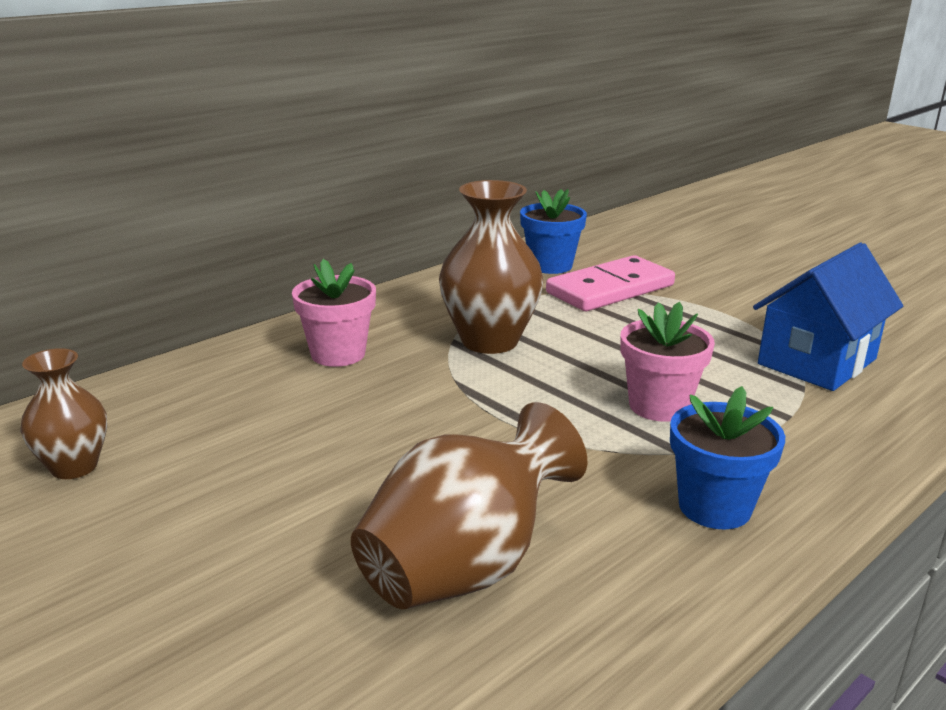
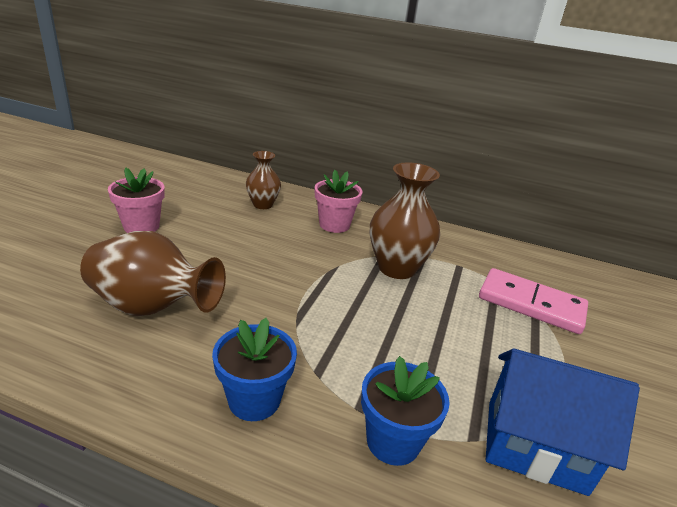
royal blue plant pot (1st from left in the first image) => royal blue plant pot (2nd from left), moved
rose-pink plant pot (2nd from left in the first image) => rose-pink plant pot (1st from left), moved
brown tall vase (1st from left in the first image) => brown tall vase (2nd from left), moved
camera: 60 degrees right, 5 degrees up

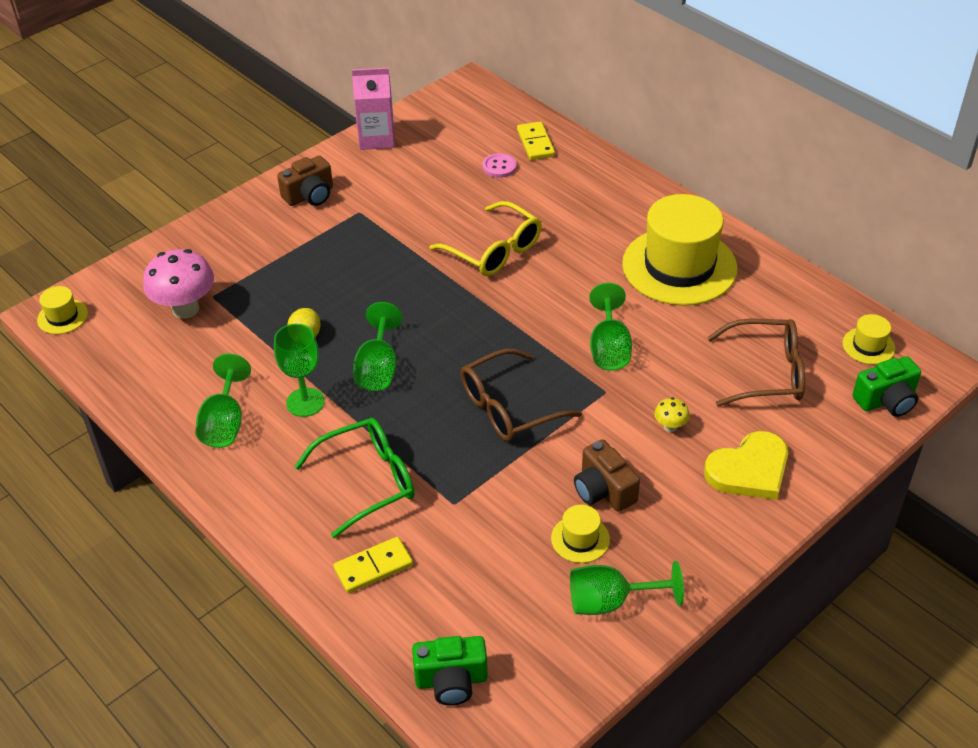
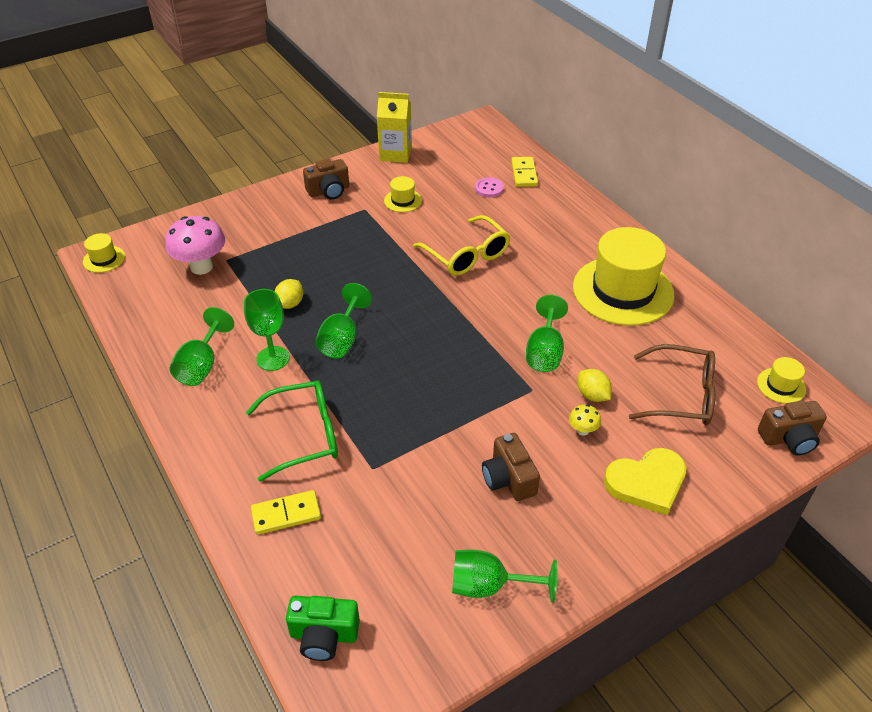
rose-pink juice carton => golden juice carton
brown glasses (1st from left) => nothing
emerald compact camera (2nd from left) => brown compact camera (3rd from left)
golden hat (2nd from left), moved
nothing => golden citrus fruit (2nd from left)
camera: 10 degrees right, 0 degrees up

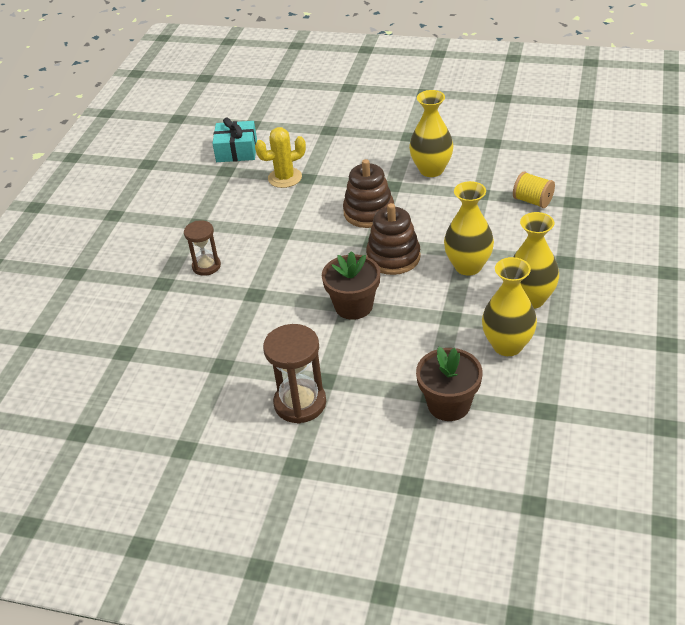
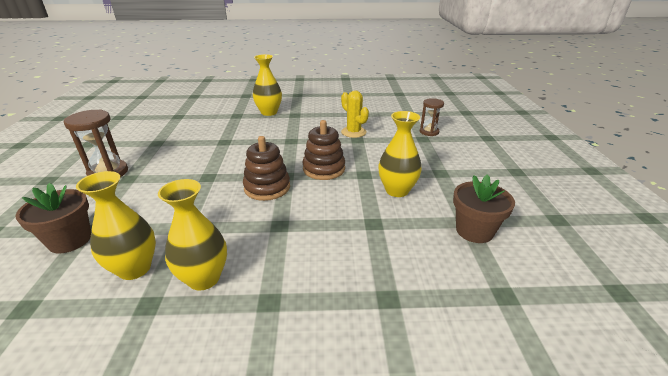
teal present => nothing
golden bobbin => nothing
golden tall vase (2nd from left in the first image) => golden tall vase (3rd from left), moved
brown sand timer (1st from left in the first image) => brown sand timer (2nd from left), moved
brown plant pot (1st from left in the first image) => brown plant pot (2nd from left), moved
camera: 70 degrees right, 10 degrees down

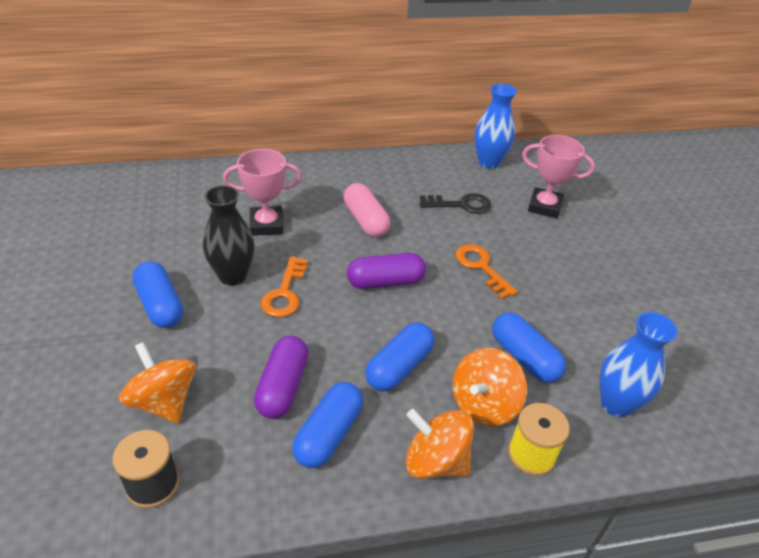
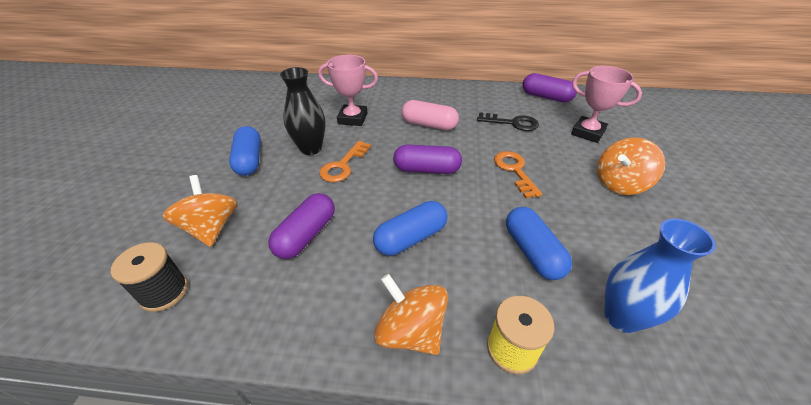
royal blue tall vase (1st from left) => royal purple pill shape (3rd from left)
rose-pink pill shape, 60 degrees counterclockwise
orange whirligig (3rd from left), moved
royal blue pill shape (2nd from left) => nothing
camera: 20 degrees right, 0 degrees up

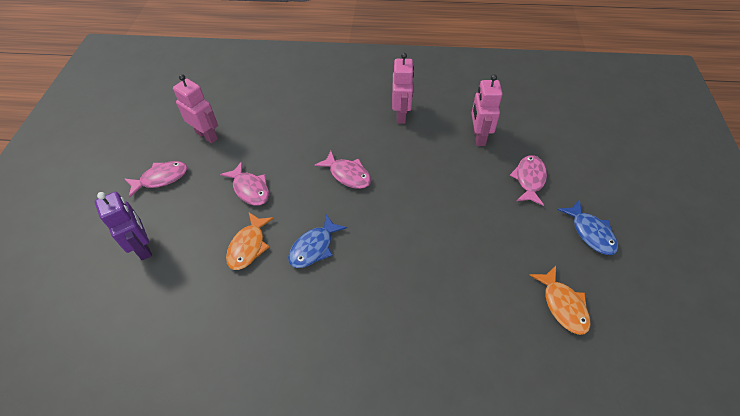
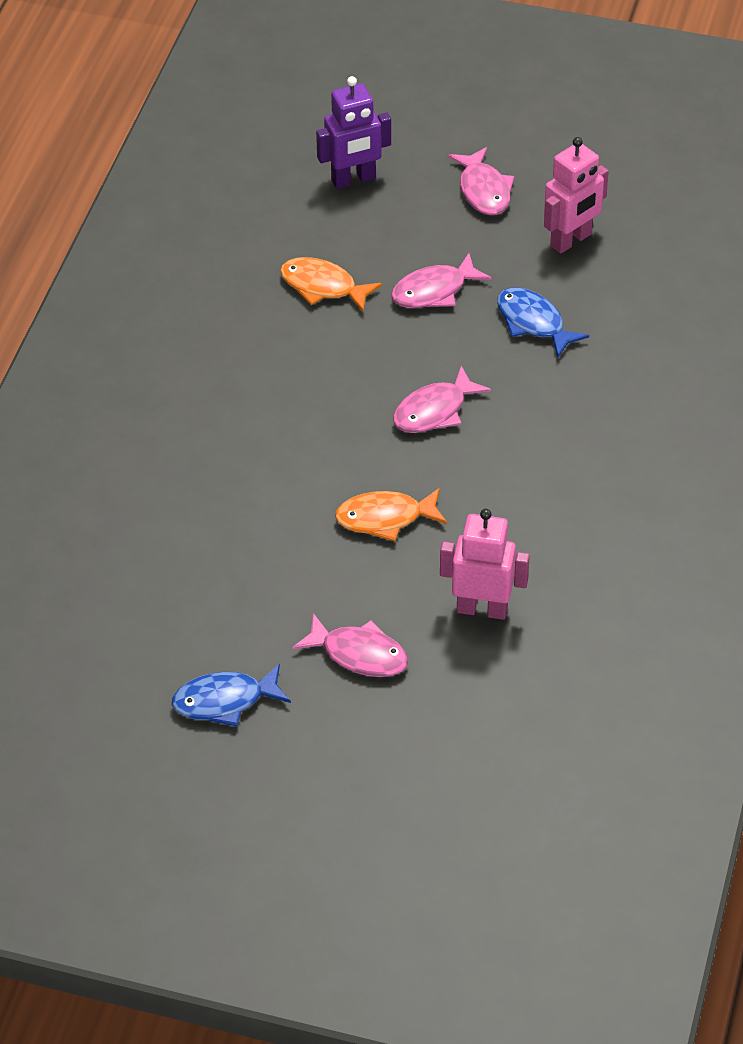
rose-pink toy robot (2nd from left) => nothing
royal blue fish (1st from left in the first image) => royal blue fish (2nd from left), moved
orange fish (2nd from left), moved
camera: 100 degrees right, 5 degrees down

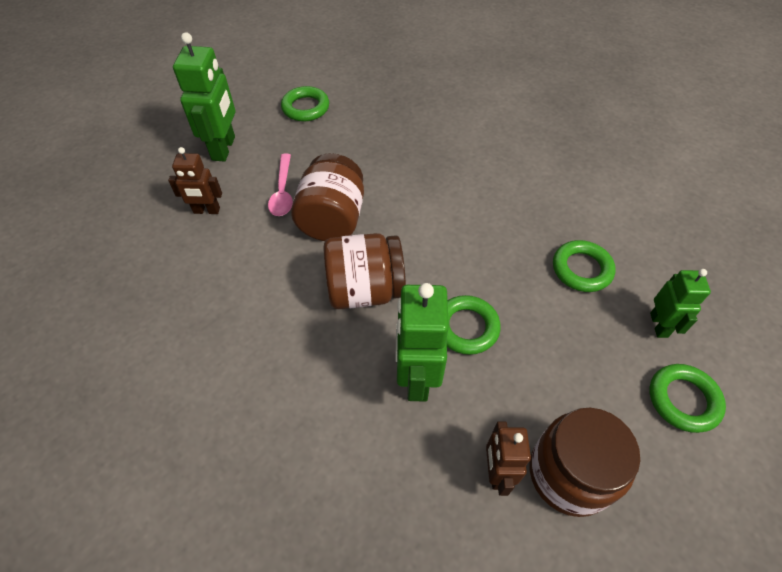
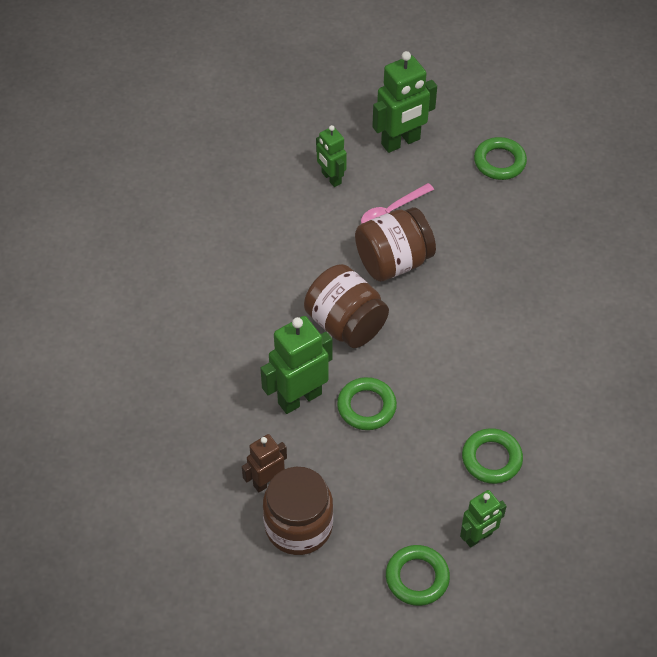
brown toy robot (1st from left) => emerald toy robot (2nd from left)
camera: 55 degrees right, 0 degrees up

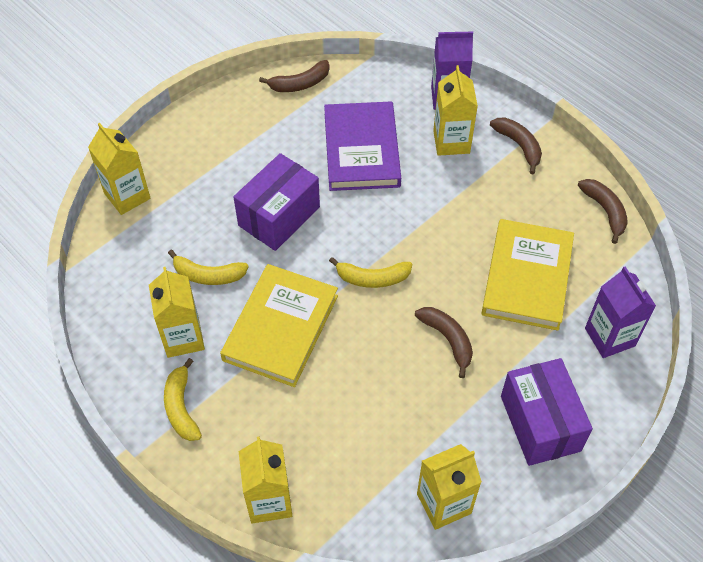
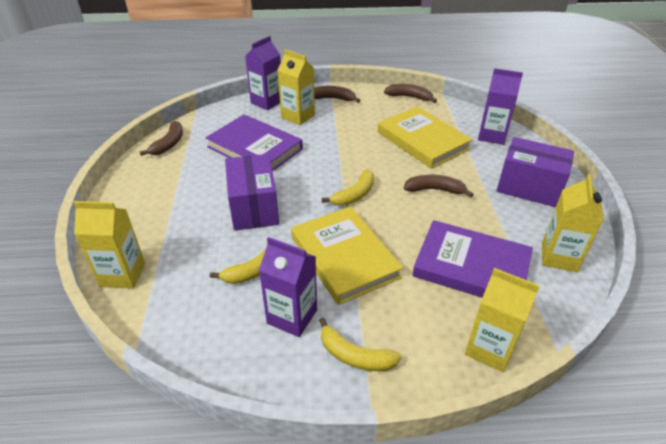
golden juice carton (2nd from left) => royal purple juice carton (2nd from left)
nothing => royal purple book (2nd from left)
camera: 50 degrees left, 15 degrees down

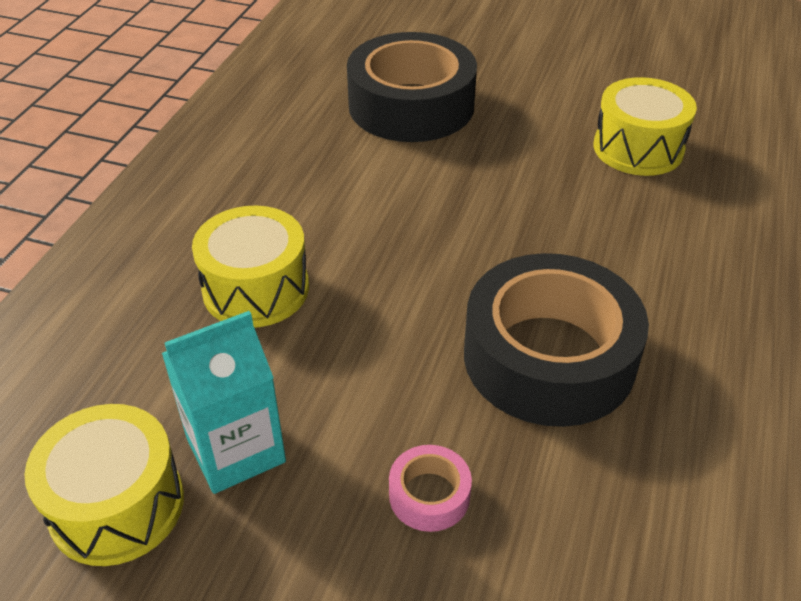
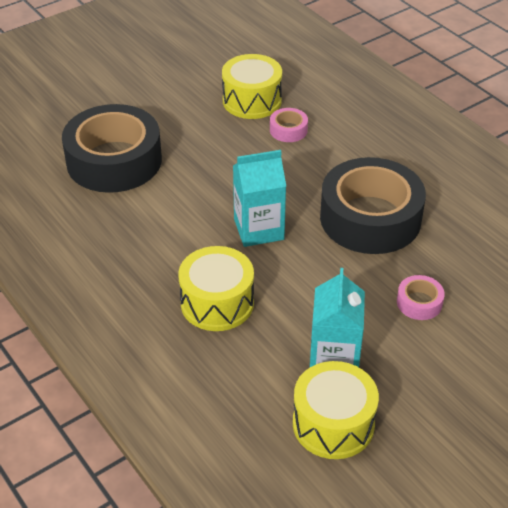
nothing => rose-pink tape (1st from left)
nothing => teal juice carton (1st from left)
camera: 55 degrees left, 0 degrees up

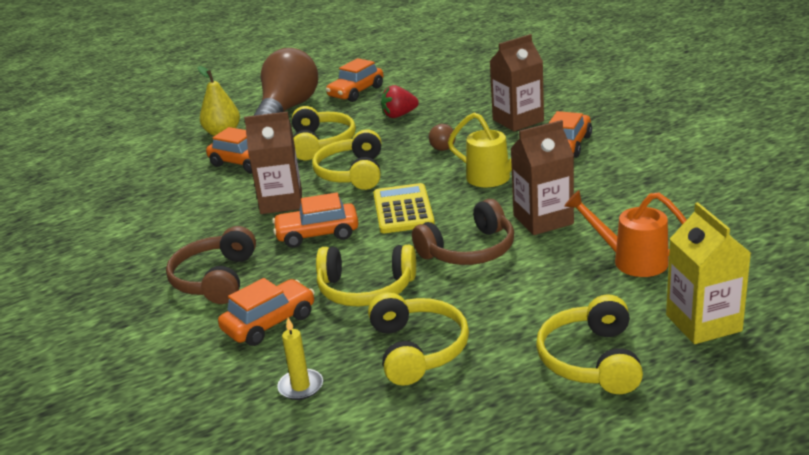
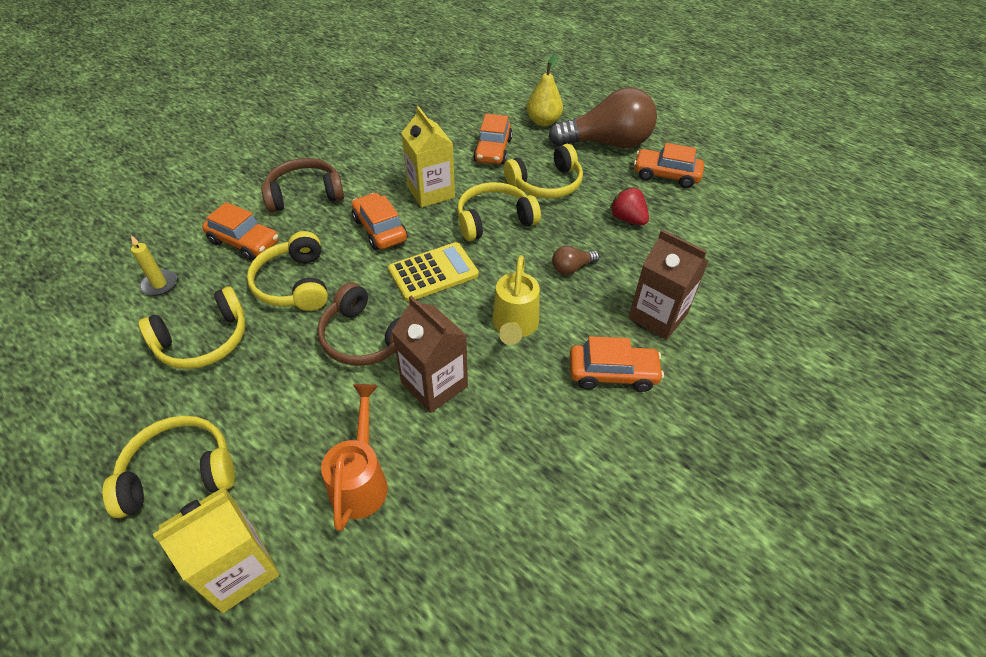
brown juice carton (1st from left) => golden juice carton (2nd from left)
camera: 65 degrees right, 20 degrees up

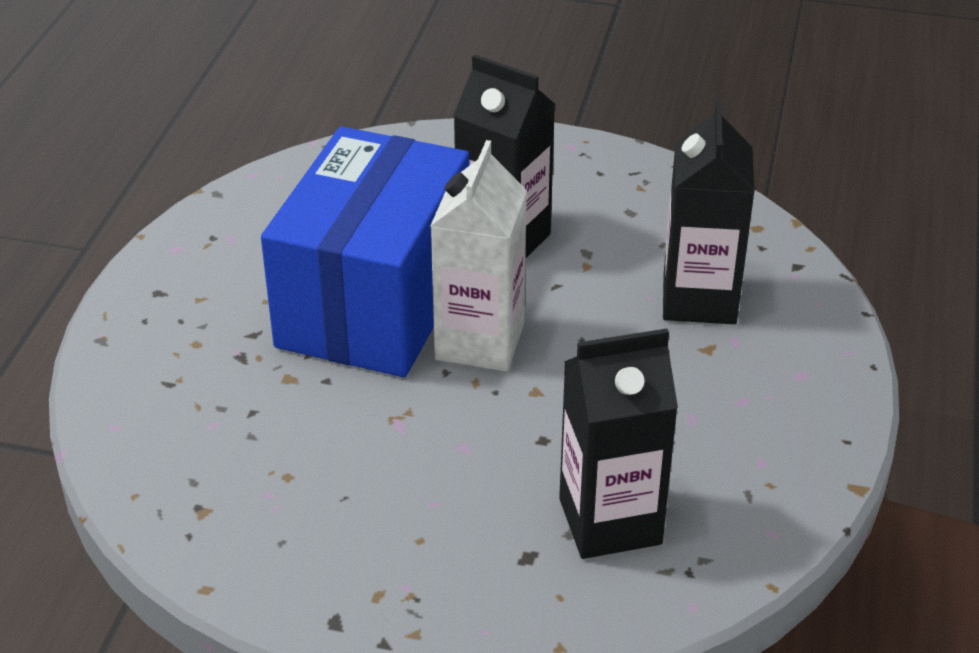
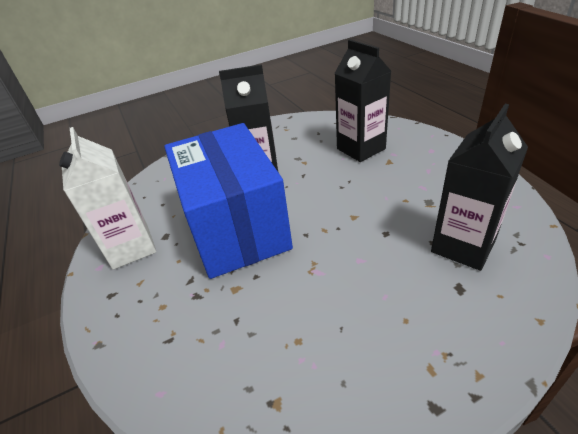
white juice carton, moved
camera: 35 degrees left, 0 degrees up

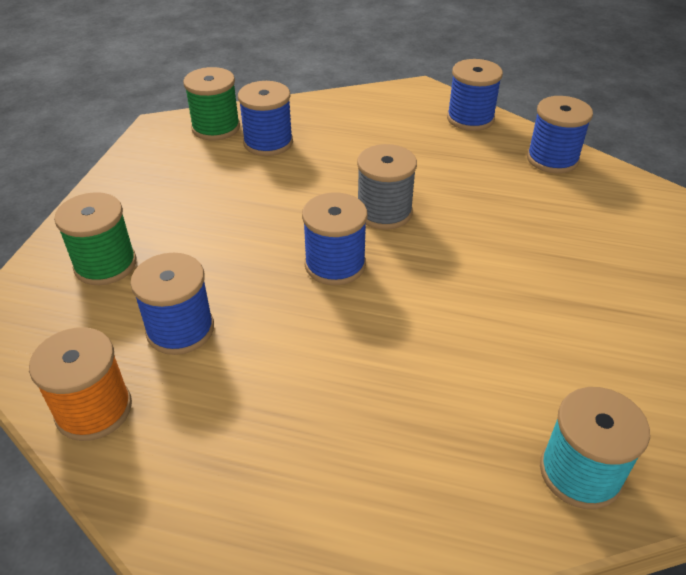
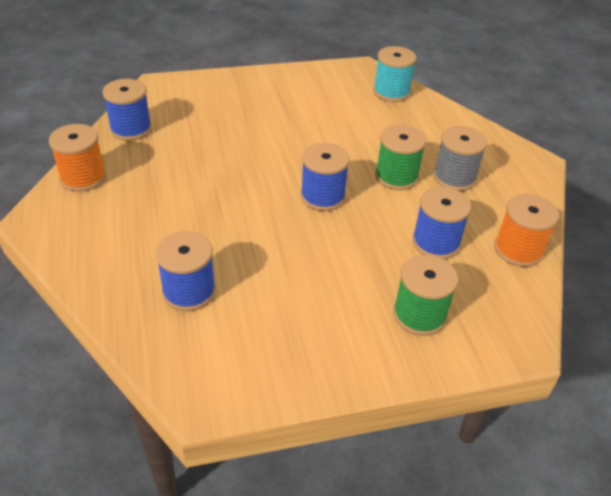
royal blue bobbin (4th from left) => orange bobbin (1st from left)
emerald bobbin (2nd from left in the first image) => emerald bobbin (1st from left), moved
gray bobbin, moved
camera: 120 degrees left, 0 degrees up

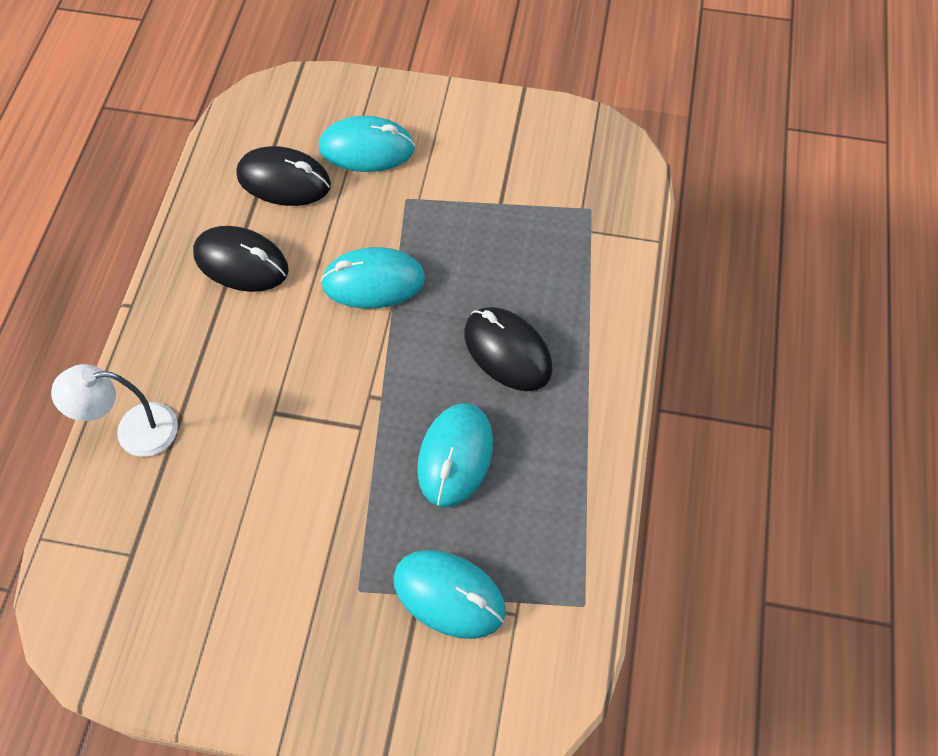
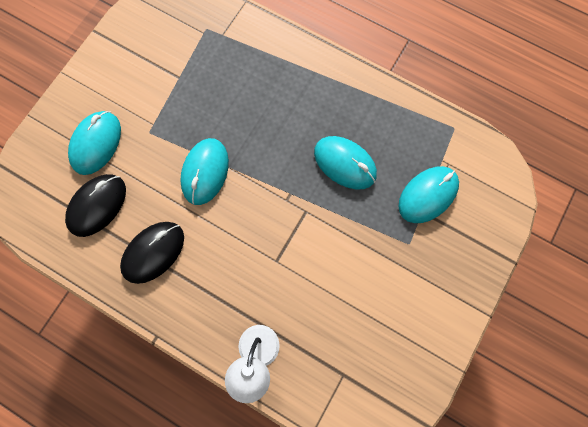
jet-black PC mouse (3rd from left) => nothing
camera: 70 degrees left, 15 degrees up

